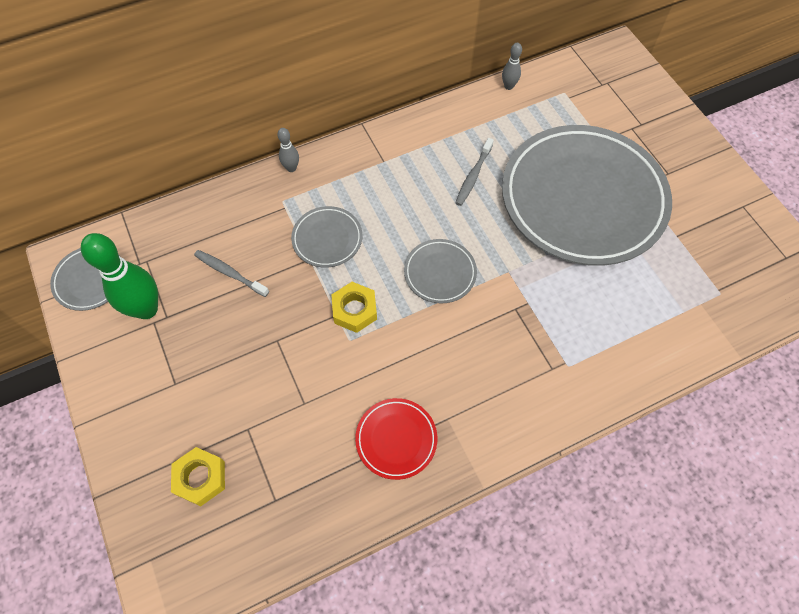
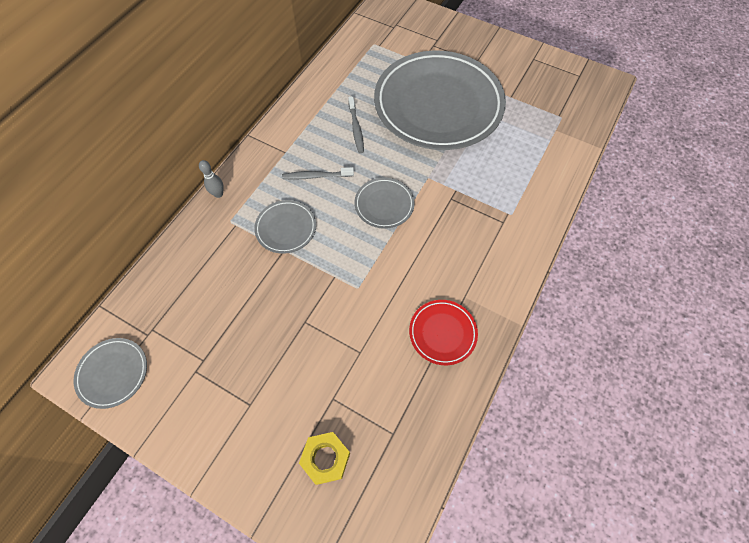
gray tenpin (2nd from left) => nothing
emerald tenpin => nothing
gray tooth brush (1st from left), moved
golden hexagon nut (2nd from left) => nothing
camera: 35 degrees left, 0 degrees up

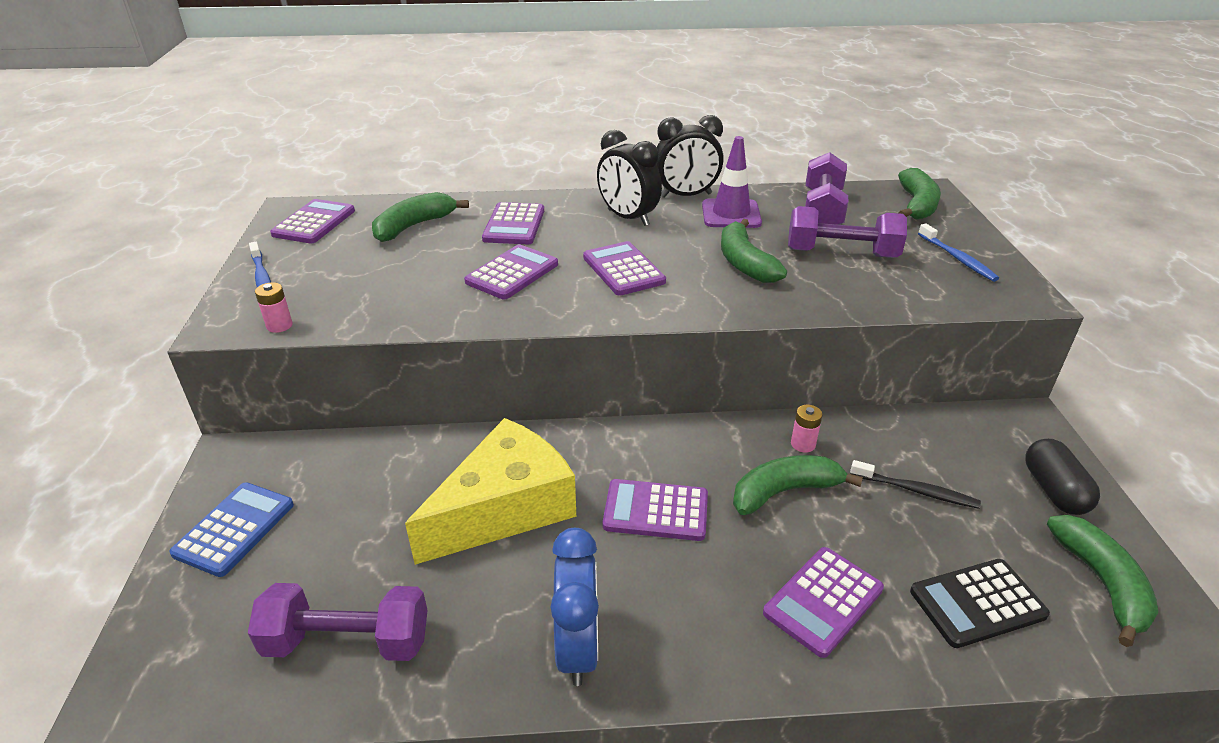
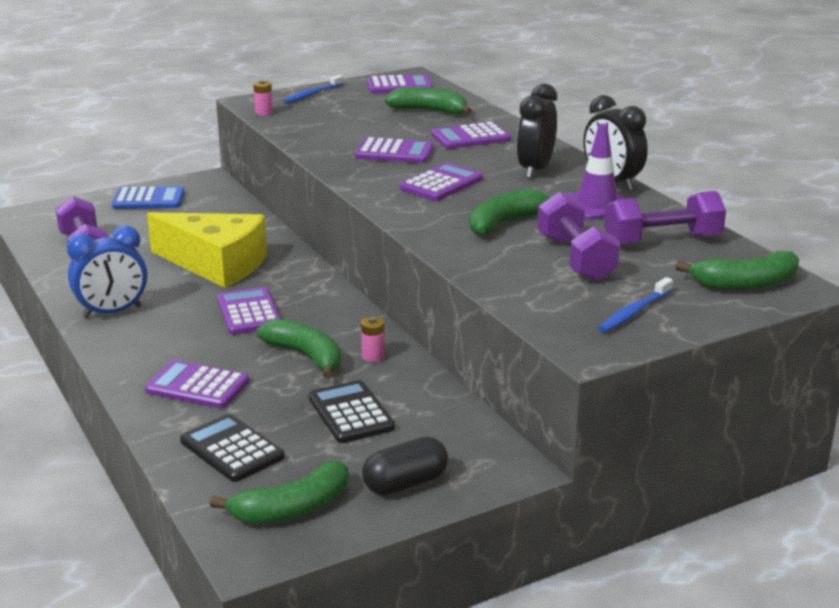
jet-black tooth brush => jet-black pocket calculator (2nd from left)
camera: 65 degrees right, 10 degrees down

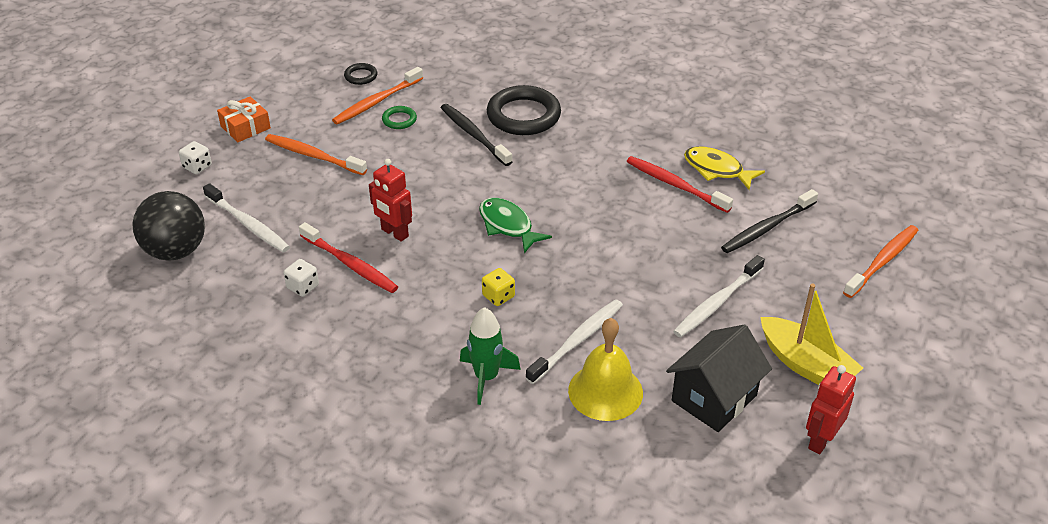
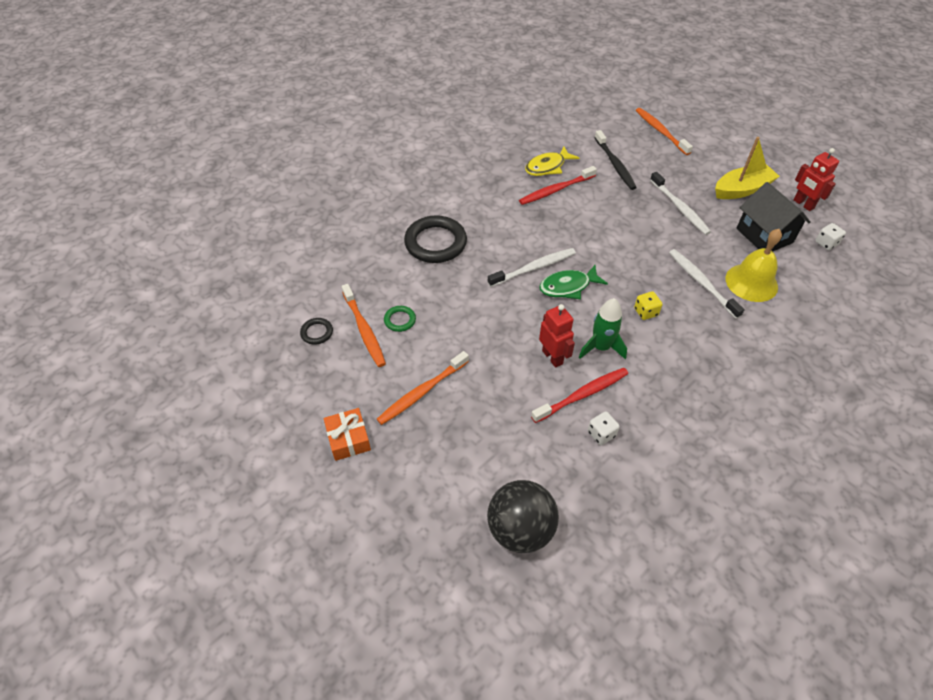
jet-black tooth brush (1st from left) => nothing
white die (1st from left in the first image) => white die (2nd from left), moved
red toy robot (1st from left), 90 degrees counterclockwise
white tooth brush (1st from left), moved
emerald rocket, moved
camera: 70 degrees left, 10 degrees up

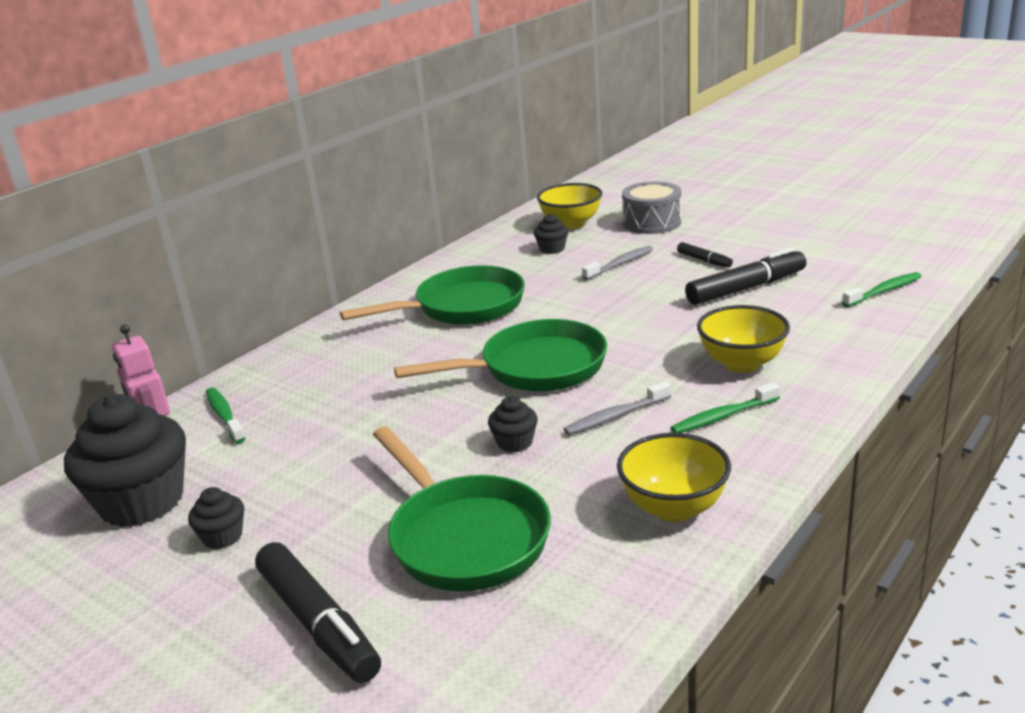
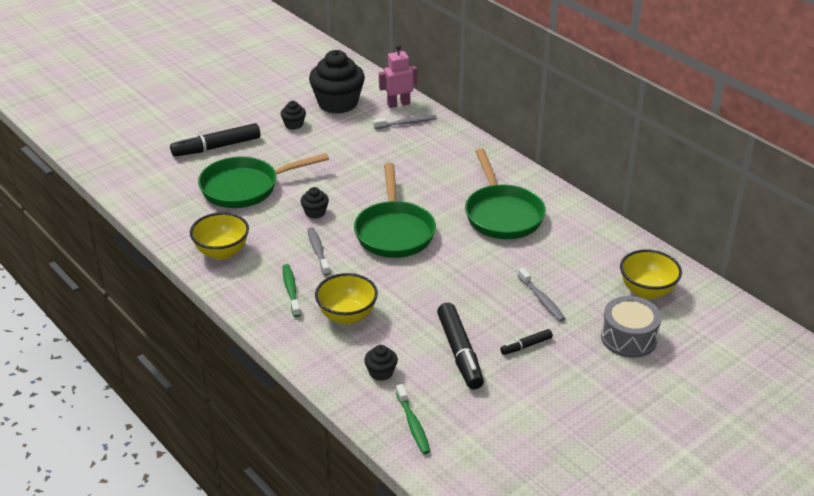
jet-black muffin (4th from left), moved
emerald tooth brush (1st from left) => gray tooth brush (2nd from left)
camera: 100 degrees right, 10 degrees up

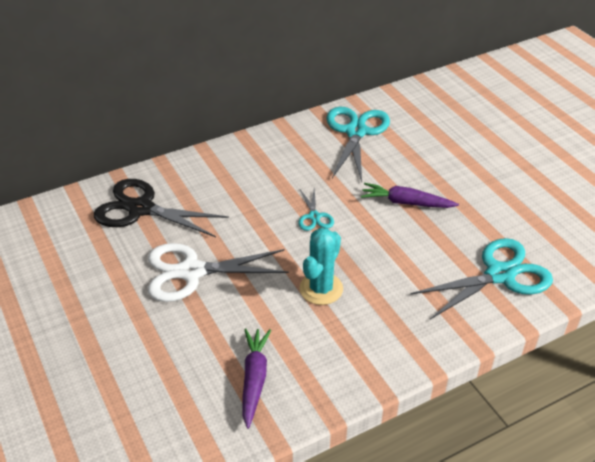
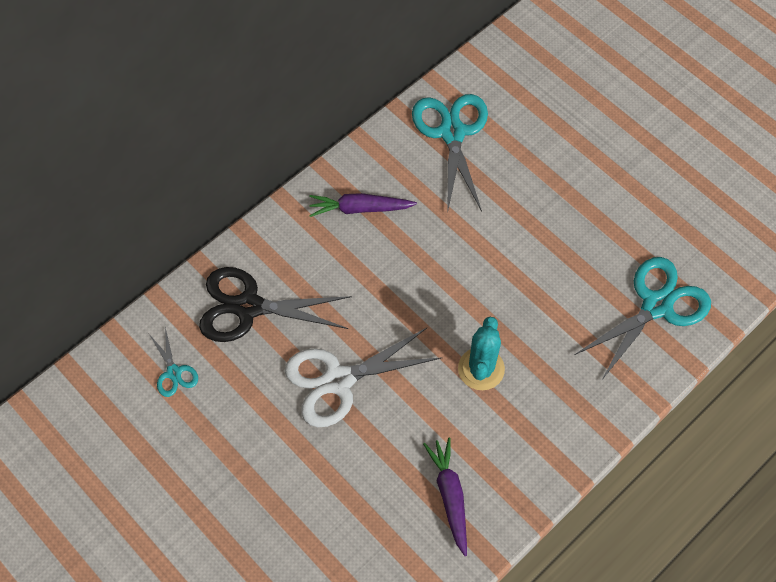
royal purple toy carrot (2nd from left in the first image) => royal purple toy carrot (1st from left), moved
teal scissors (1st from left), moved
camera: 15 degrees left, 20 degrees up

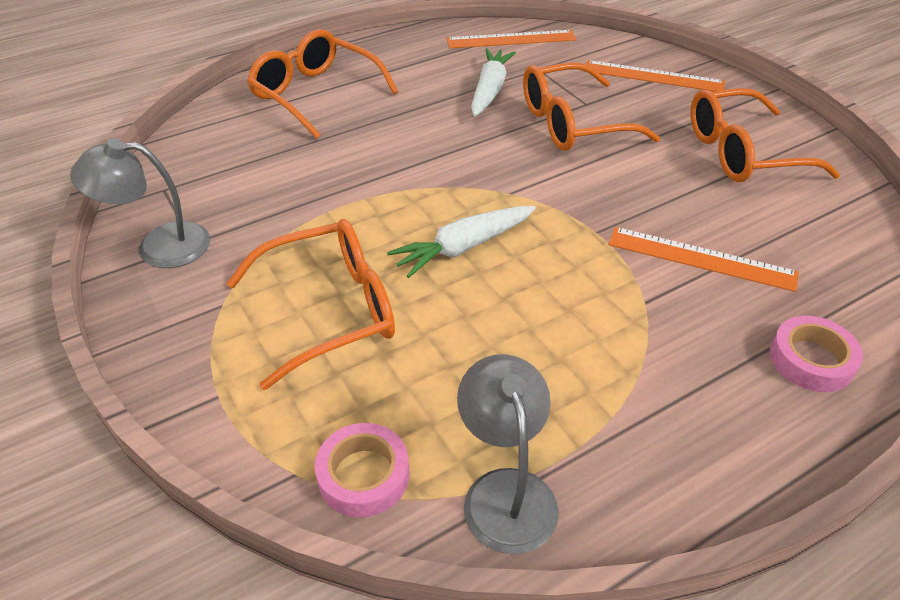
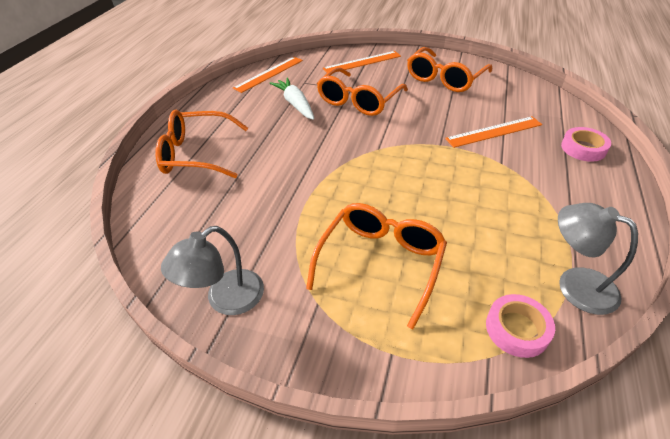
white toy carrot (1st from left) => nothing
camera: 40 degrees left, 0 degrees up

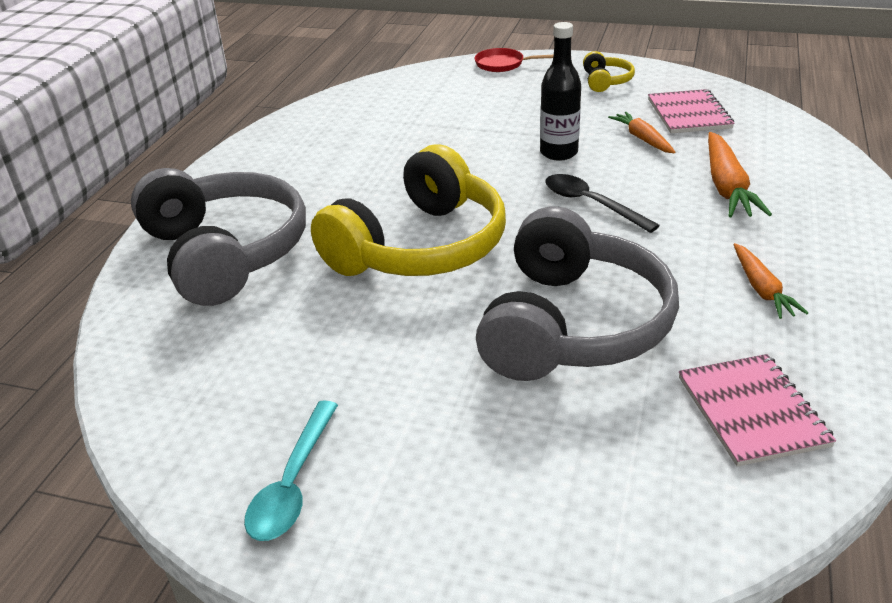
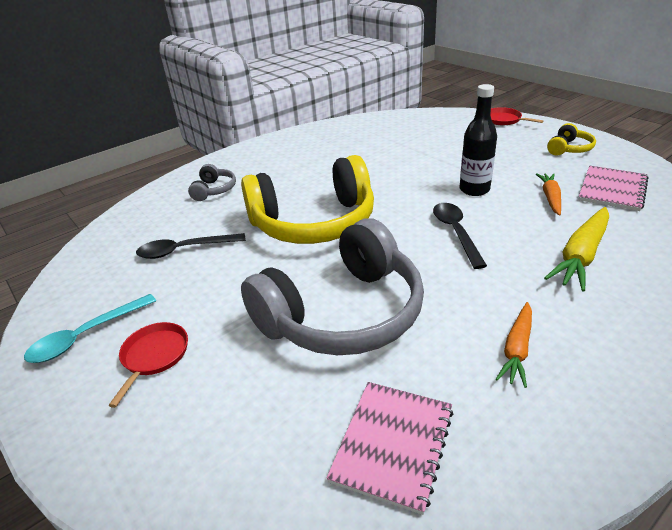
orange toy carrot (2nd from left) => golden toy carrot
gray headphones (1st from left), x0.42
nothing => jet-black spoon (1st from left)
nothing => red frying pan (1st from left)
camera: 35 degrees right, 0 degrees up

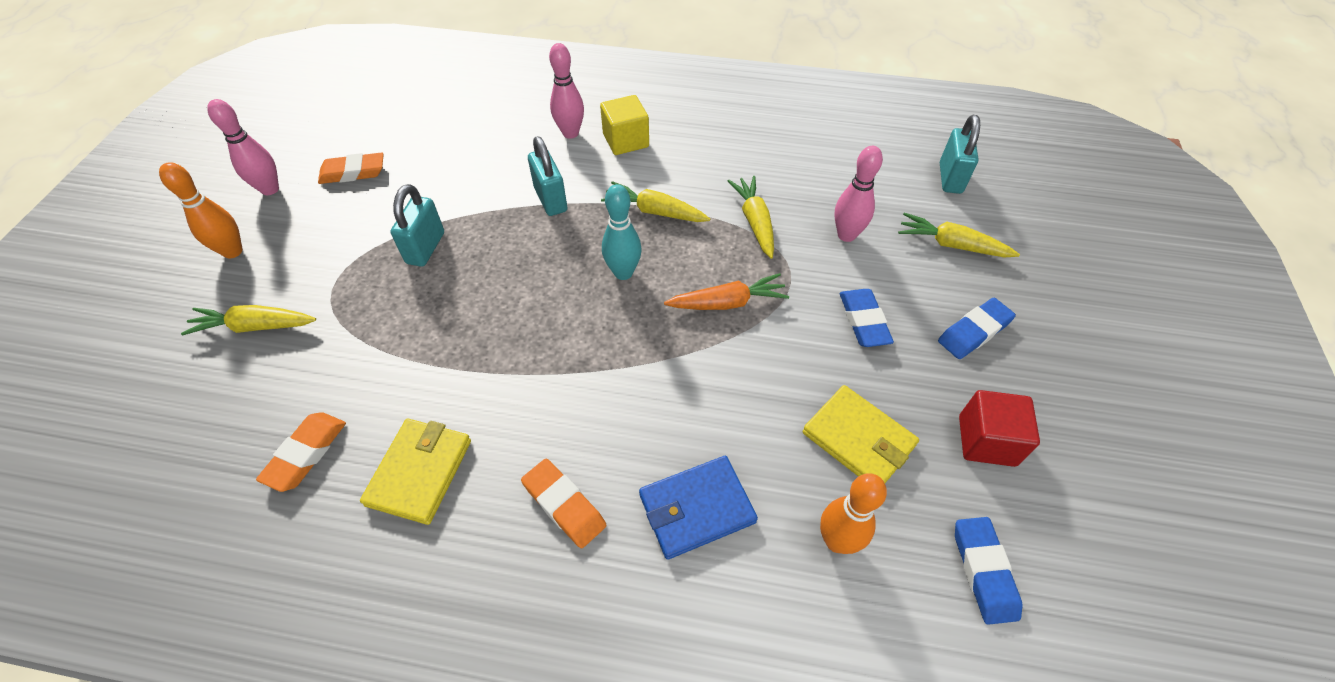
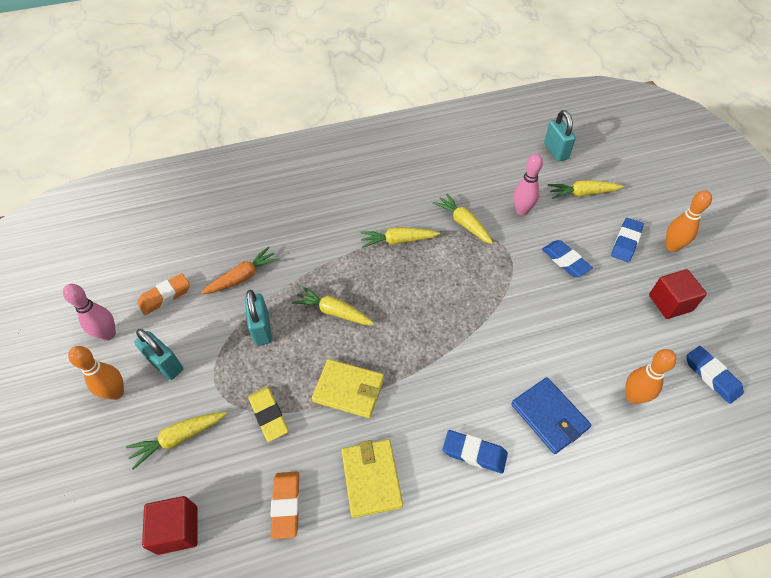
rose-pink tenpin (2nd from left) => nothing
golden block => nothing
teal small lock (2nd from left in the first image) => teal small lock (1st from left), moved
teal tenpin => nothing
orange toy carrot, moved
golden card wallet (2nd from left in the first image) => golden card wallet (1st from left), moved
royal blue card wallet, 75 degrees counterclockwise
orange pencil eraser (3rd from left) => royal blue pencil eraser (1st from left)
nothing => orange tenpin (3rd from left)
nothing => golden toy carrot (2nd from left)
nothing => golden pencil eraser
nothing => red block (1st from left)
camera: 25 degrees left, 0 degrees up

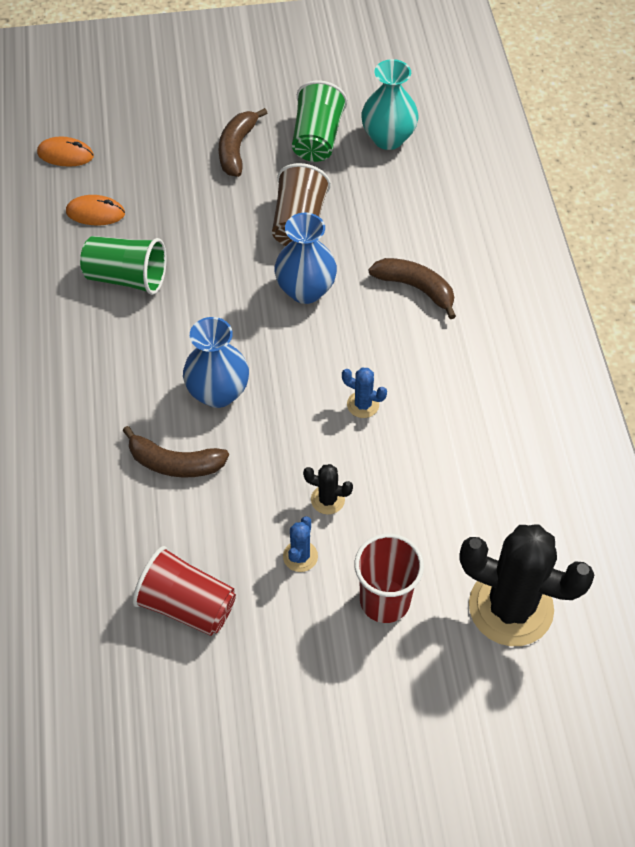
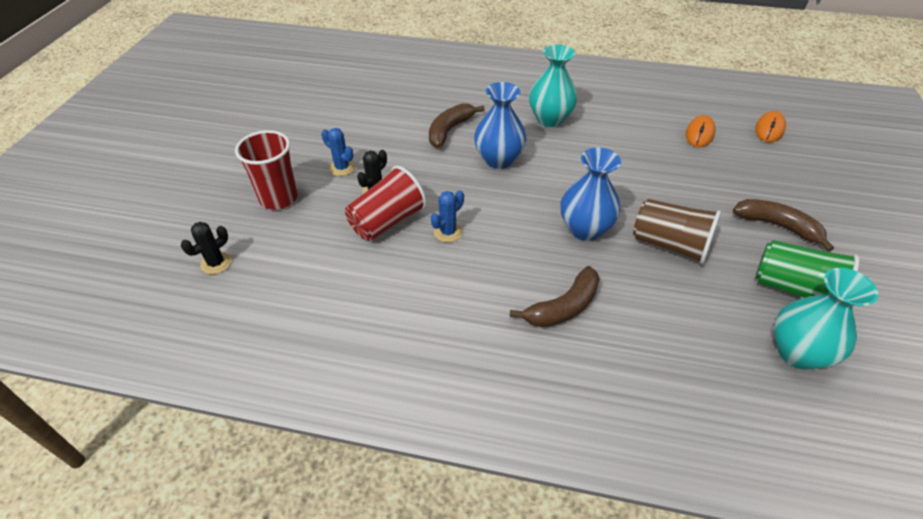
emerald cup (1st from left) => nothing
jet-black saguaro cactus (2nd from left in the first image) => jet-black saguaro cactus (1st from left), x0.42
red cup (1st from left in the first image) => red cup (2nd from left), moved
nothing => teal tall vase (1st from left)
camera: 110 degrees right, 10 degrees down

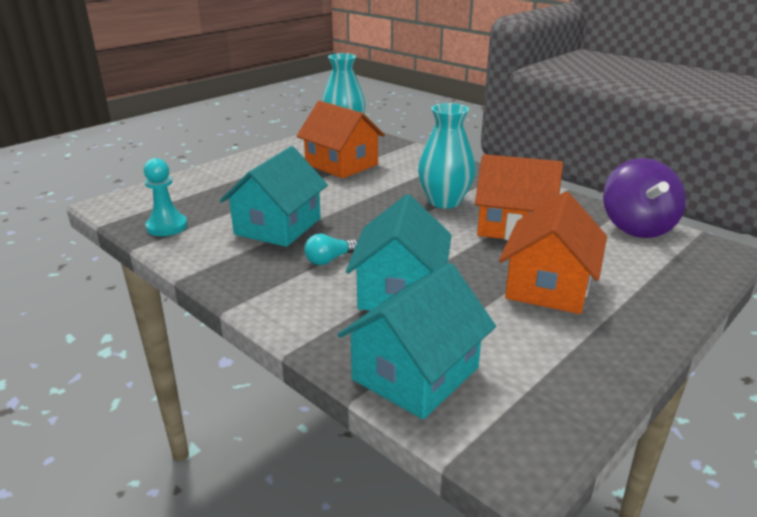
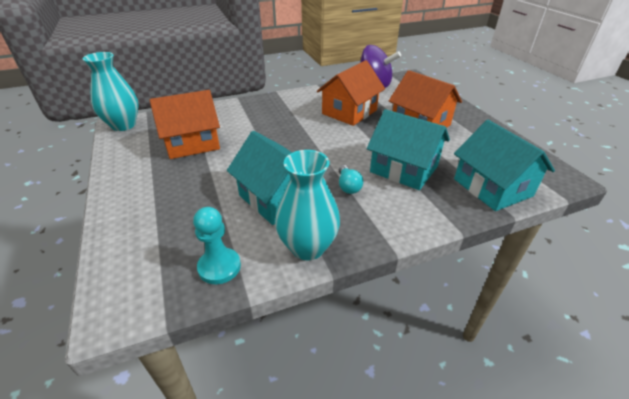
teal tall vase (2nd from left), moved
camera: 65 degrees left, 10 degrees up

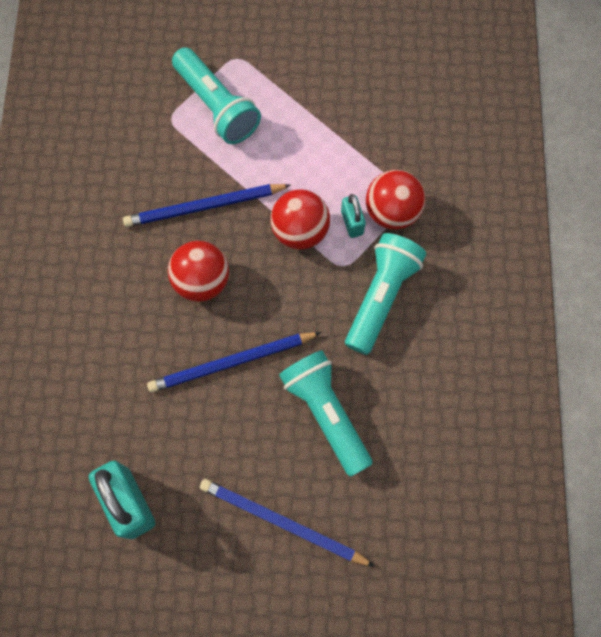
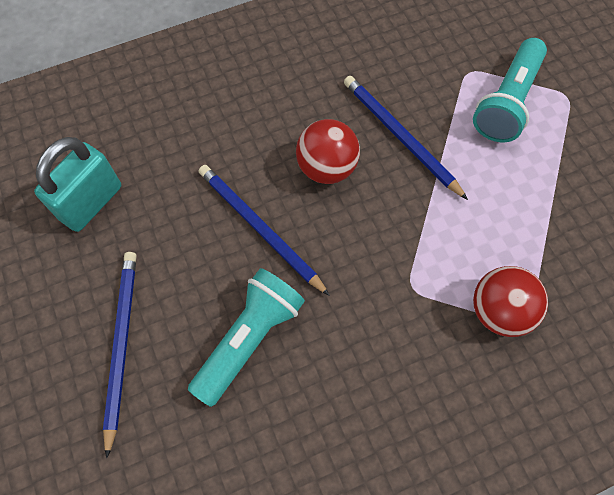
red play ball (2nd from left) => nothing
teal small lock (2nd from left) => nothing
teal pocket torch (3rd from left) => nothing
camera: 65 degrees right, 5 degrees down

